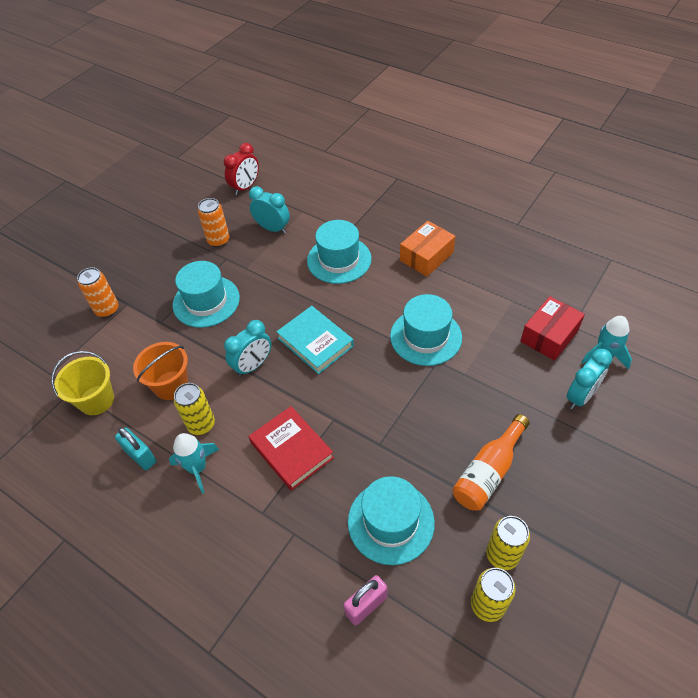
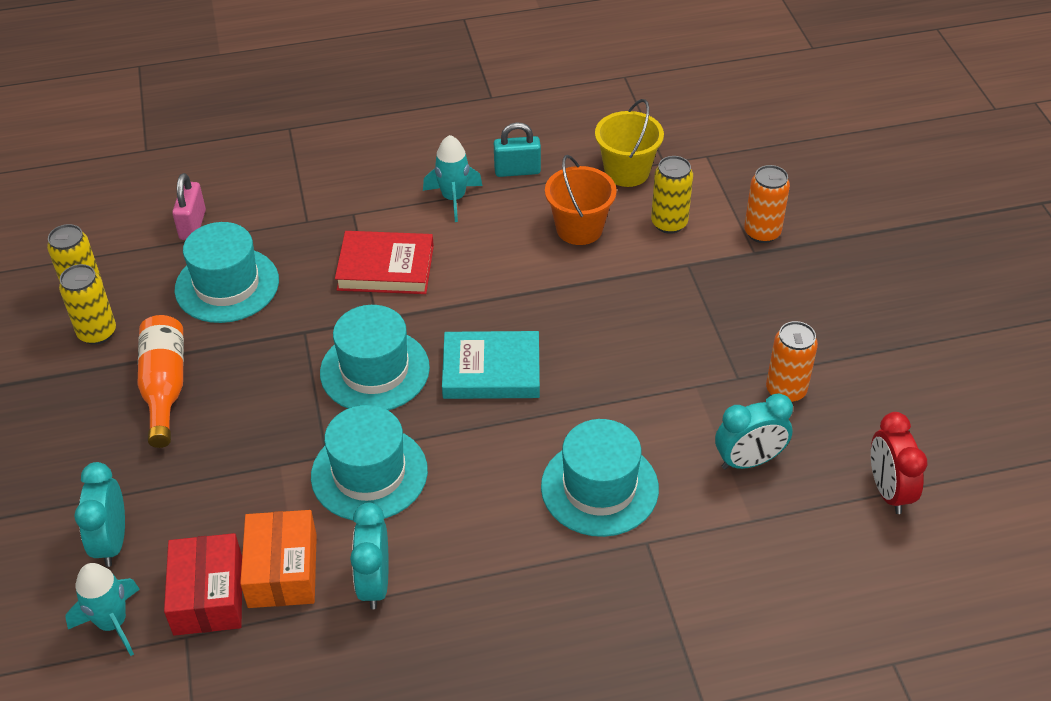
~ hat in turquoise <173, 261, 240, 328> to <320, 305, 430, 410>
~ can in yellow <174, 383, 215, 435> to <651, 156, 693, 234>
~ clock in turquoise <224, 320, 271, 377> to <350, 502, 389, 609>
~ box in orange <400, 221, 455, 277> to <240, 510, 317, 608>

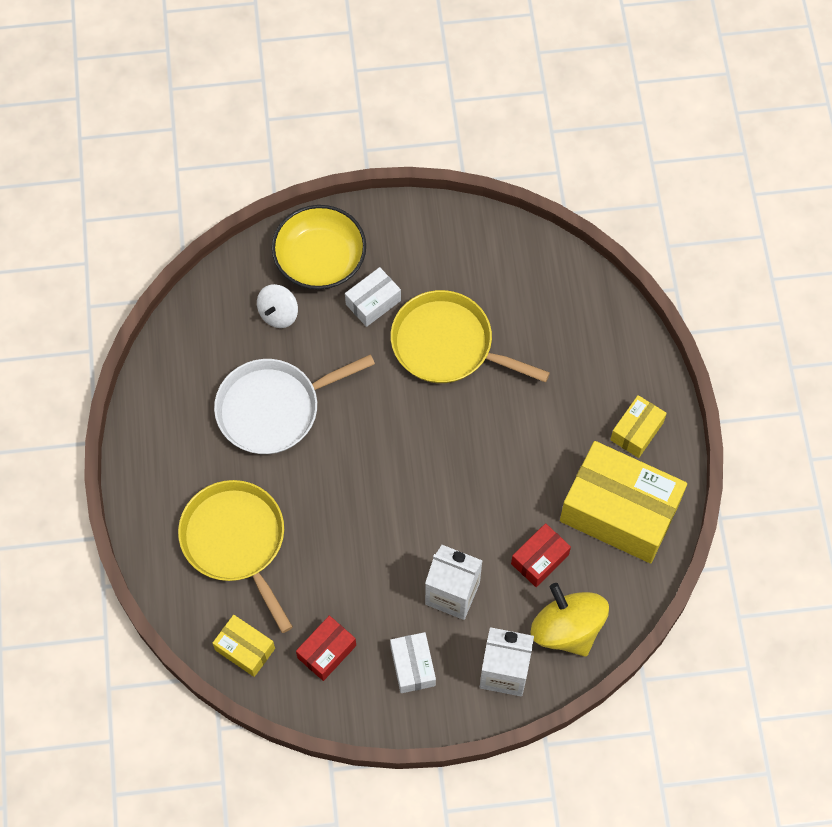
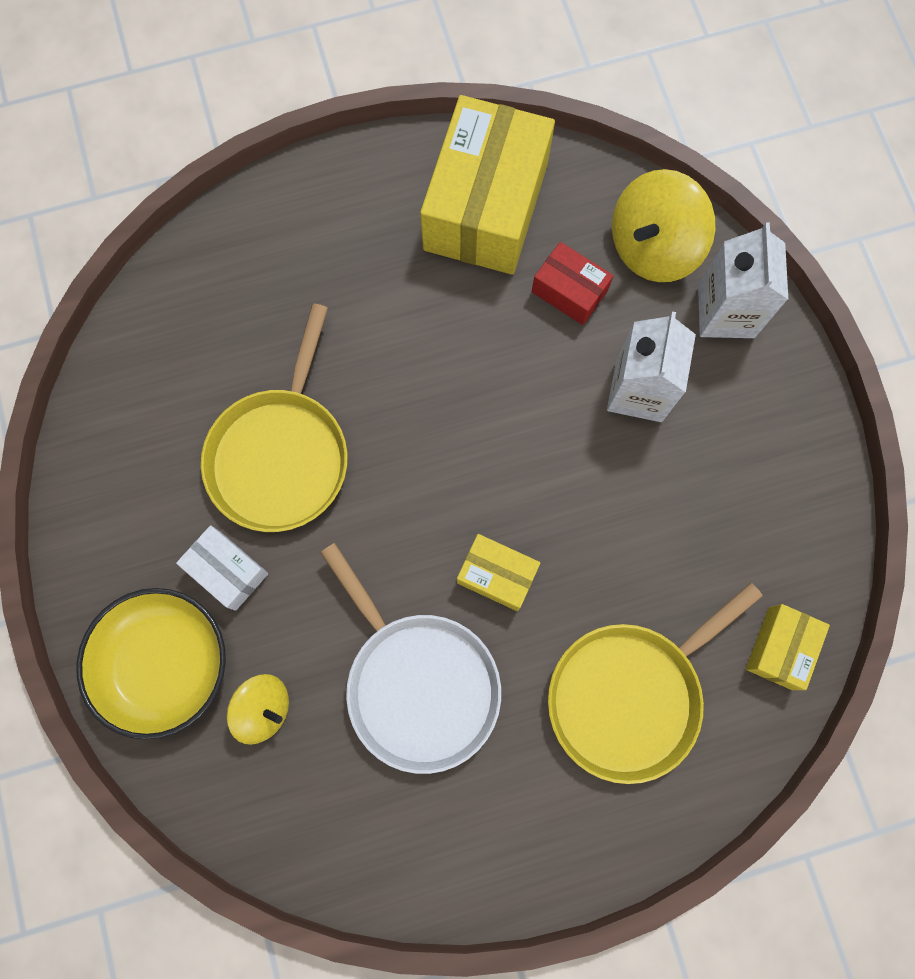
~ spinning top in white <257, 284, 298, 328> to spinning top in yellow <227, 674, 289, 745>
- box in red <296, 616, 356, 681>
- box in white <390, 632, 436, 693>
~ box in yellow <610, 395, 667, 458> to <457, 534, 540, 611>

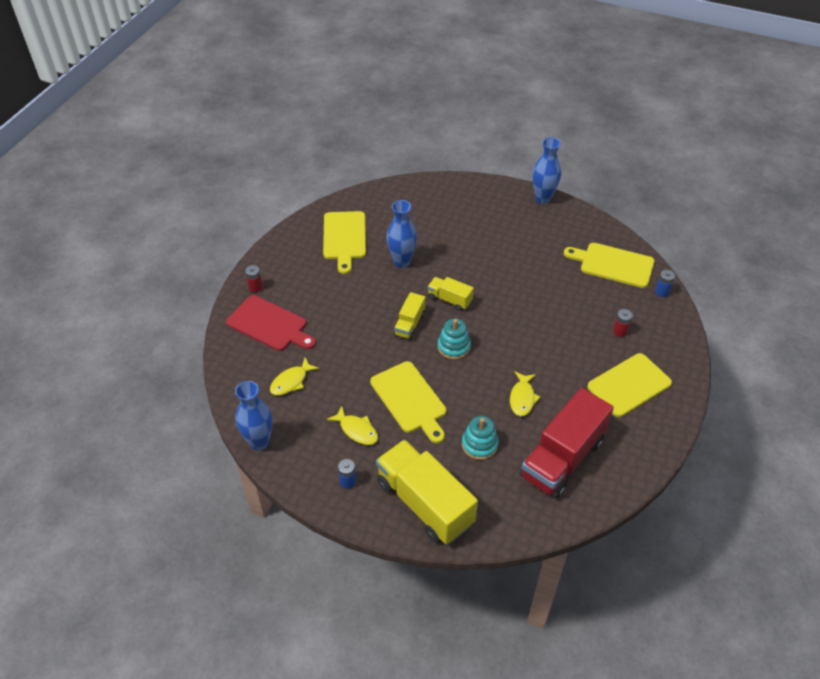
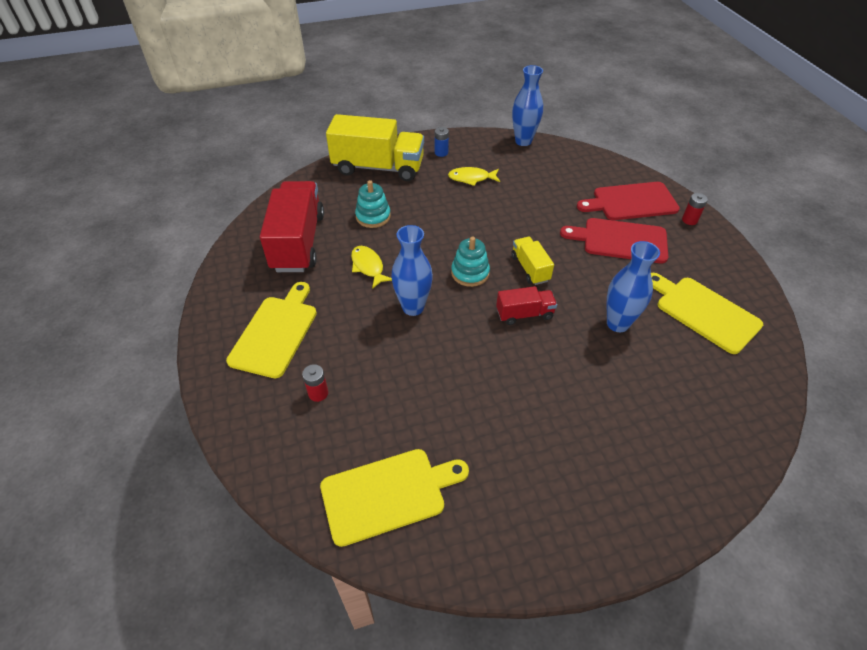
- fish in yellow <270, 358, 319, 395>
- cutting board in yellow <370, 361, 446, 443>
~ truck in yellow <427, 277, 474, 311> to truck in red <496, 286, 557, 325>
~ vase in blue <533, 137, 561, 204> to <391, 225, 433, 316>
- battery in blue <655, 270, 675, 297>
+ cutting board in red <560, 218, 668, 263>

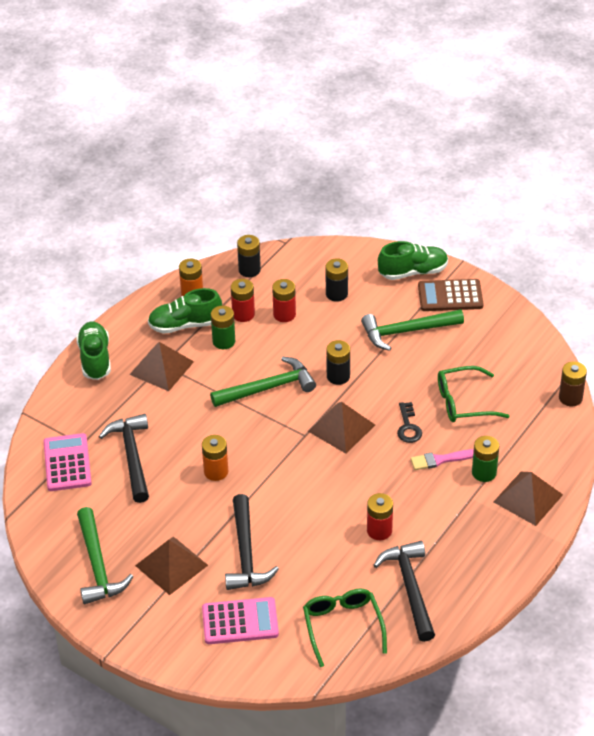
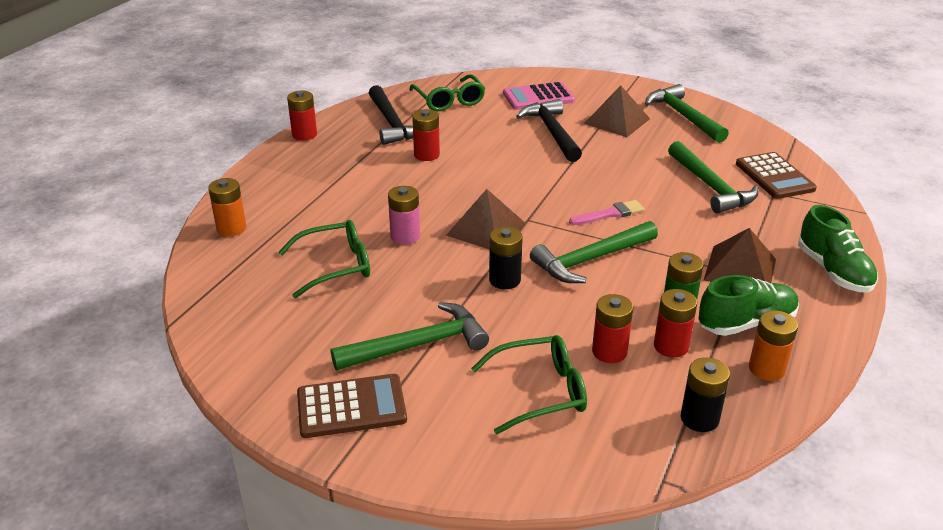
~ calculator in pink <44, 433, 92, 491> to calculator in brown <736, 152, 817, 199>
~ hammer in black <99, 414, 149, 503> to hammer in green <668, 141, 758, 214>
~ battery in orange <202, 435, 229, 481> to <208, 178, 246, 236>
~ battery in black <326, 258, 348, 302> to glasses in green <471, 335, 587, 434>
- shoe in green <378, 241, 448, 280>
~ key in black <397, 402, 422, 443> to battery in pink <388, 186, 420, 245>
~ brush in pink <411, 449, 474, 470> to <569, 200, 645, 225>
- battery in green <472, 436, 499, 482>
- pyramid in brown <494, 472, 563, 526>
- battery in brown <559, 361, 587, 406>
+ battery in red <287, 91, 317, 141>

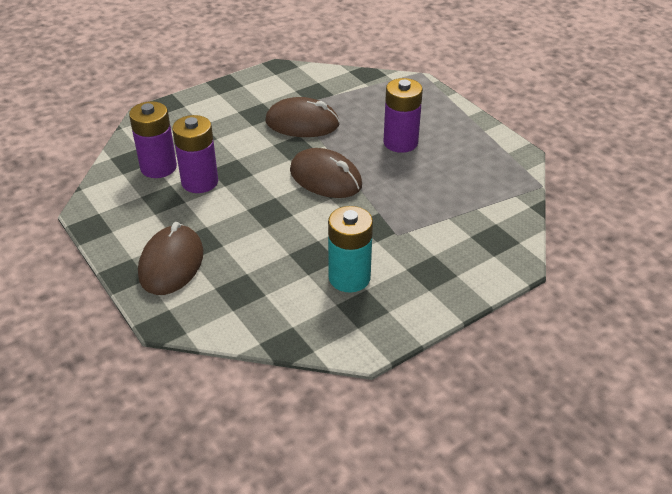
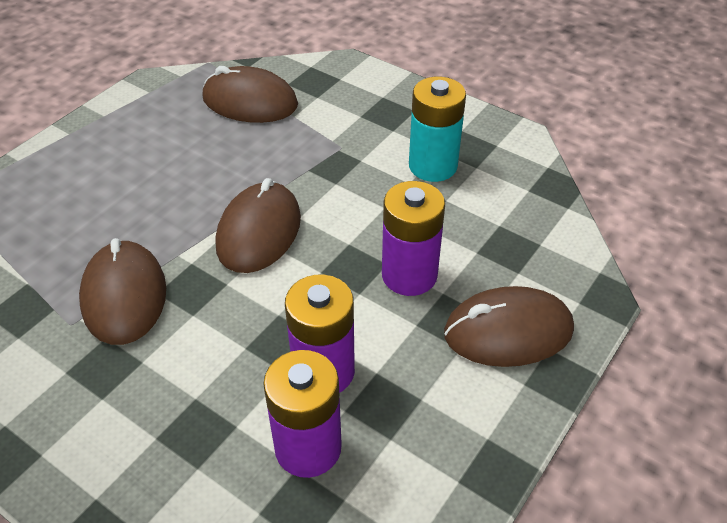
~ battery in purple <383, 78, 423, 153> to <382, 181, 445, 296>
+ mouse in brown <202, 66, 298, 123>

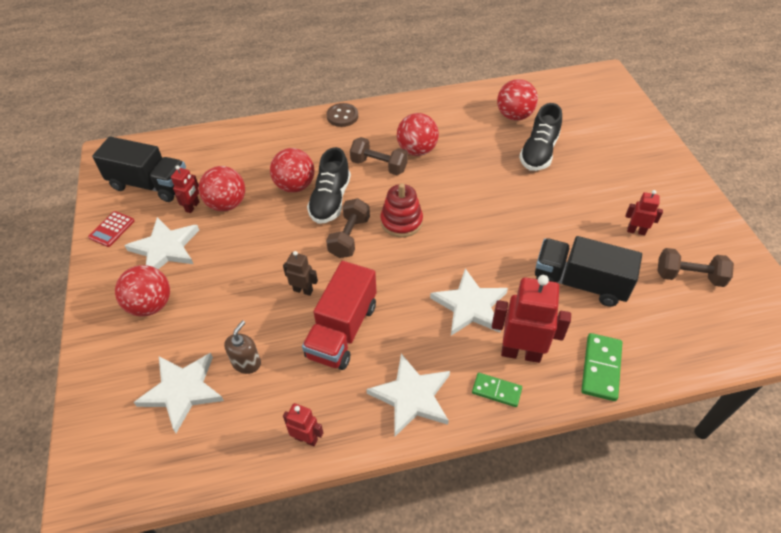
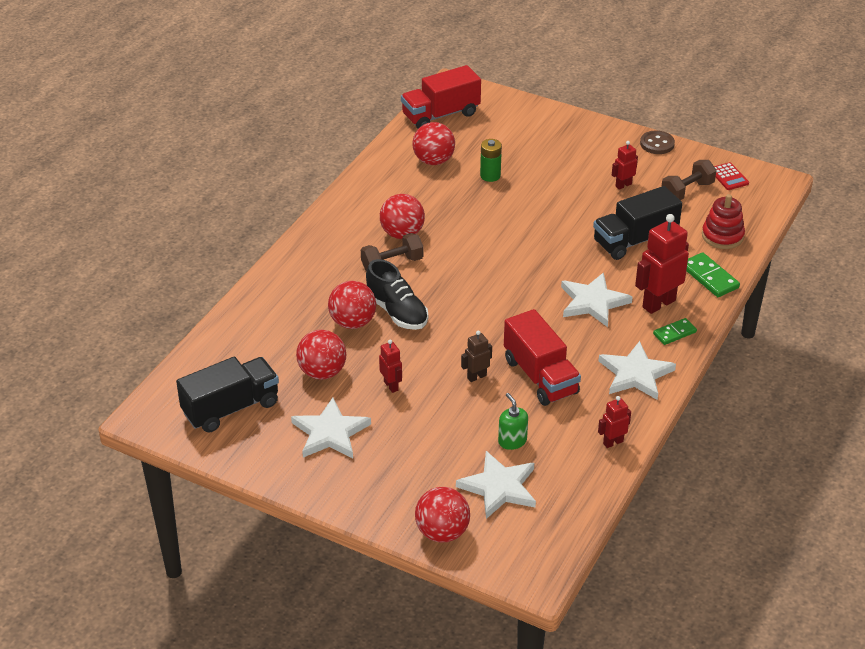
~ calculator in red <88, 211, 135, 247> to <714, 162, 749, 190>
~ ball in red <115, 265, 170, 317> to <415, 487, 470, 543>
~ robot in red <171, 165, 200, 213> to <379, 339, 402, 393>
~ soap dispenser in brown <224, 320, 261, 374> to soap dispenser in green <498, 393, 528, 450>
~ button in brown <326, 103, 358, 127> to <640, 130, 675, 154>
- dumbbell in brown <326, 198, 370, 258>
~ stacking toy in red <381, 183, 423, 237> to <702, 194, 745, 249>
~ shoe in black <519, 103, 562, 171> to battery in green <480, 139, 502, 182>
+ truck in red <401, 65, 481, 129>

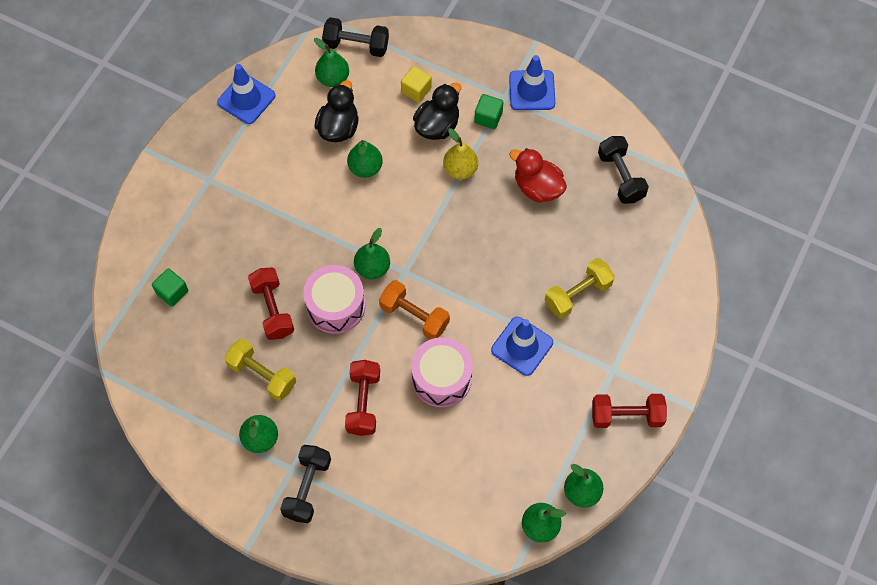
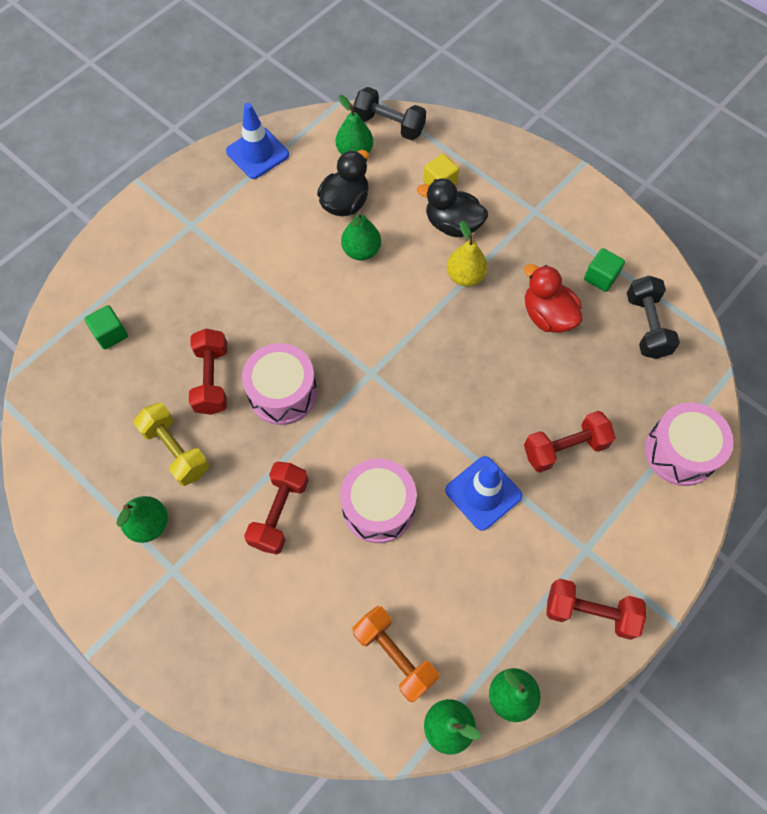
- dumbbell in black <280, 445, 331, 523>
- pear in green <354, 228, 390, 279>
~ dumbbell in orange <379, 280, 450, 339> to <353, 606, 439, 702>
~ duck in black <413, 83, 461, 140> = <417, 178, 488, 237> 120 degrees counterclockwise
~ cube in green <474, 94, 503, 129> to <584, 248, 625, 292>
- traffic cone in blue <509, 55, 555, 110>
~ dumbbell in yellow <545, 258, 615, 319> to dumbbell in red <524, 411, 615, 473>
+ drum in pink <645, 403, 733, 486>

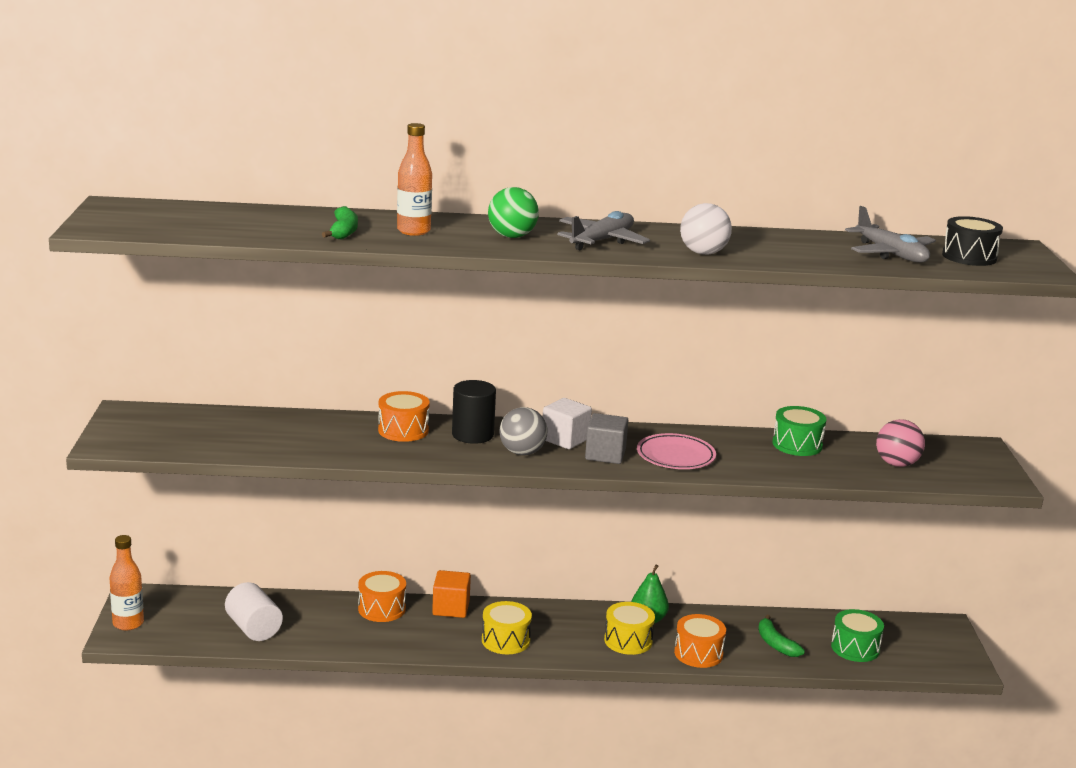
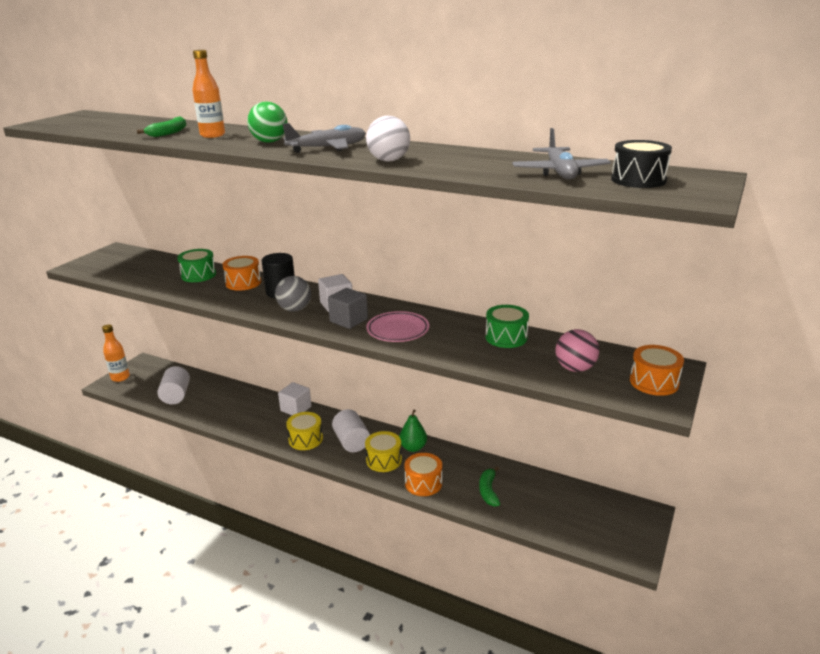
~ drum in orange <358, 571, 406, 622> to <630, 345, 684, 396>
~ cube in orange <432, 570, 471, 618> to cube in white <278, 382, 312, 415>
~ drum in green <831, 609, 884, 662> to <177, 249, 216, 282>
+ cylinder in white <332, 409, 370, 452>

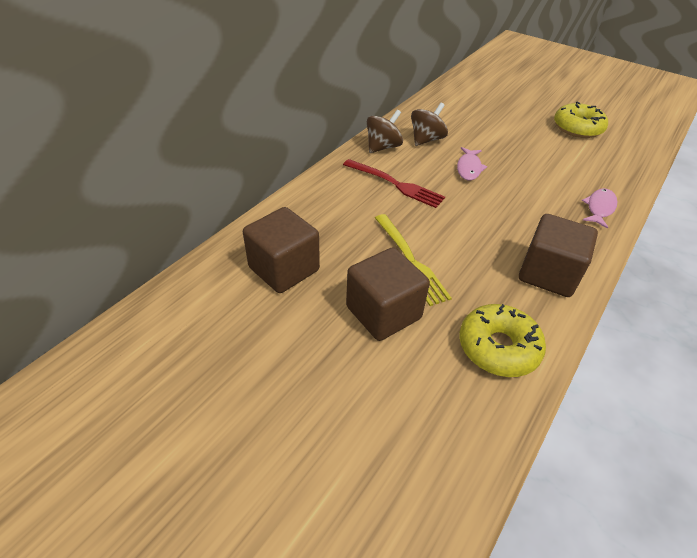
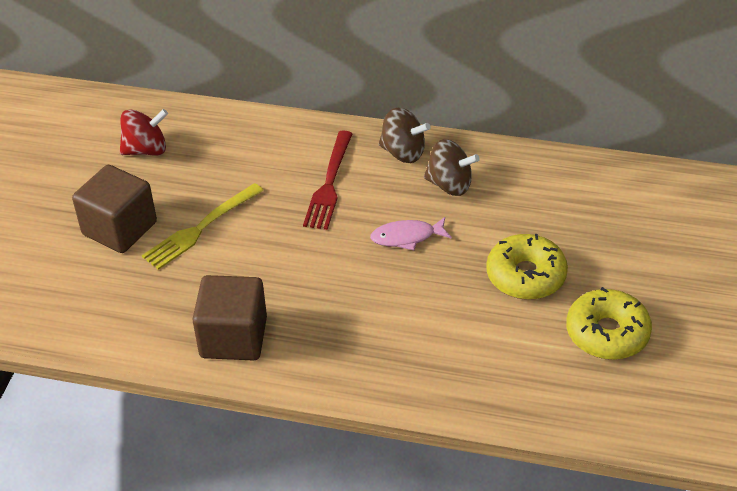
~ cube in brown <243, 207, 320, 293> to spinning top in red <120, 109, 168, 156>
~ donut in yellow <460, 304, 546, 377> to <486, 234, 568, 300>
- fish in pink <582, 188, 617, 229>

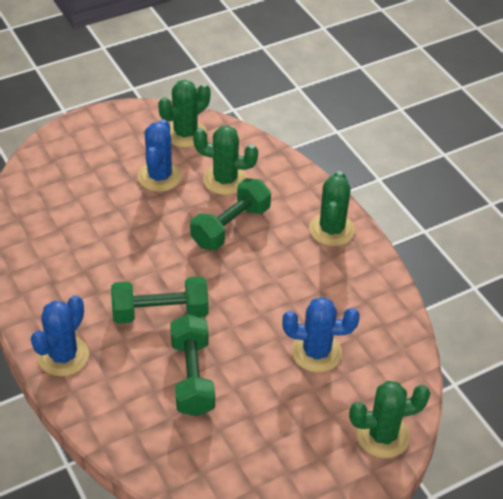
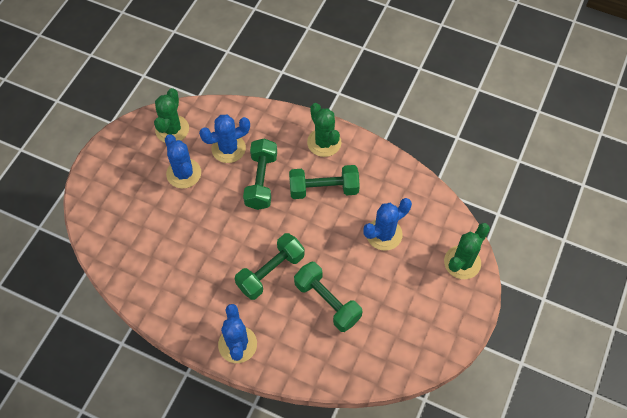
~ cactus in green <193, 126, 258, 195> to cactus in blue <199, 115, 250, 163>
+ dumbbell in green <289, 165, 360, 199>

